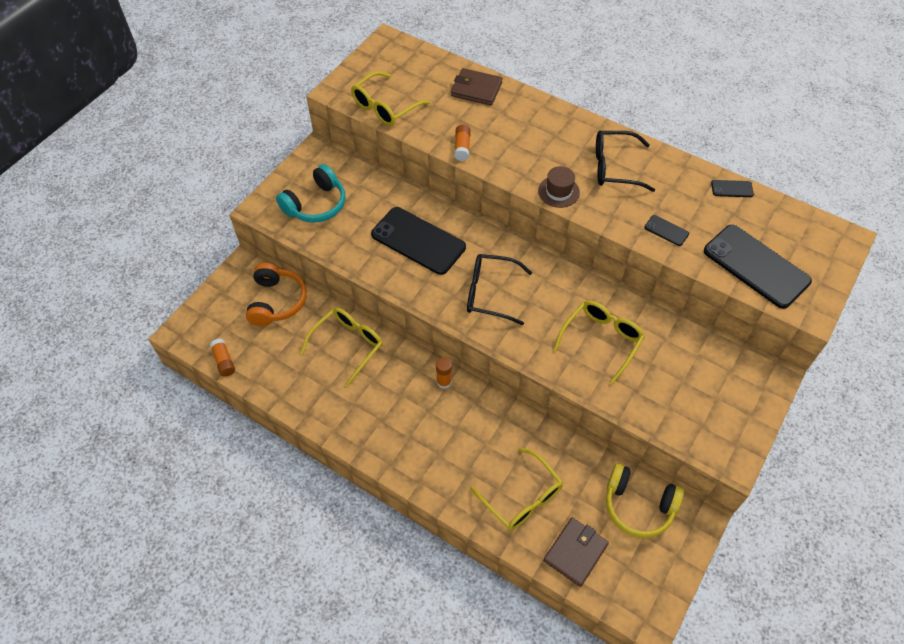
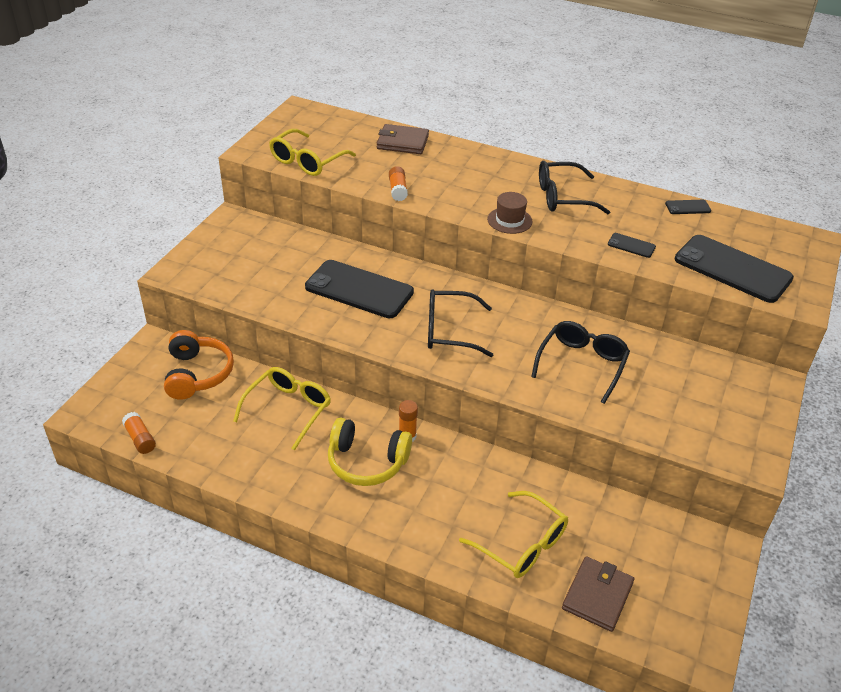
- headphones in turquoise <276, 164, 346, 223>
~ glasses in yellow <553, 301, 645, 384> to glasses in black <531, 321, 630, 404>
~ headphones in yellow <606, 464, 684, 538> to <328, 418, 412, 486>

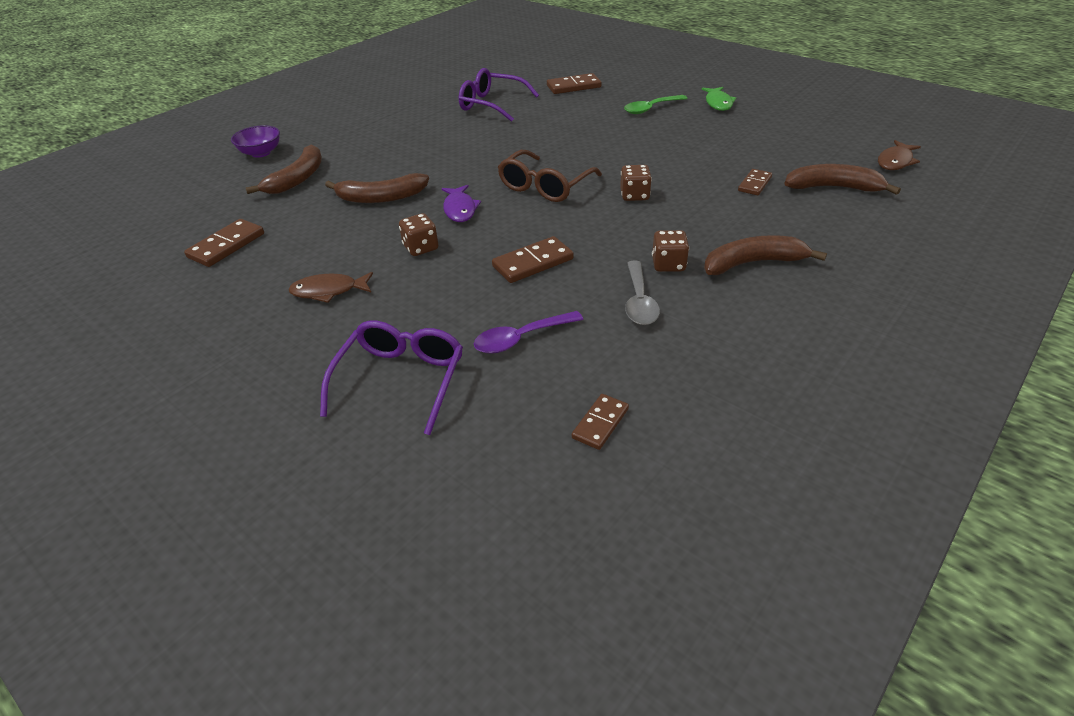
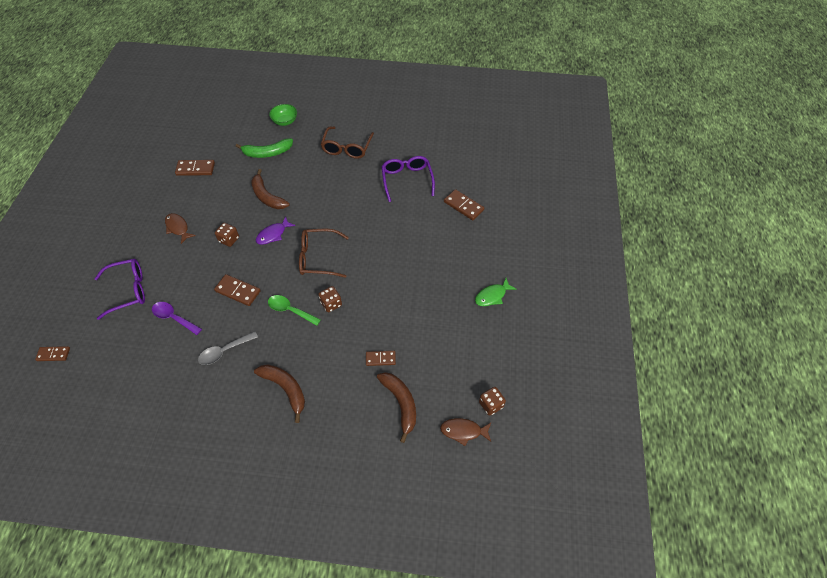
~ bowl in purple <231, 125, 280, 158> to bowl in green <269, 104, 297, 126>
~ banana in brown <245, 145, 322, 194> to banana in green <236, 138, 293, 158>
~ domino in brown <572, 394, 629, 450> to <35, 346, 70, 361>
~ spoon in green <624, 95, 688, 114> to <268, 295, 321, 326>
~ dice in brown <652, 230, 689, 272> to <479, 387, 506, 416>
+ glasses in brown <320, 127, 374, 159>

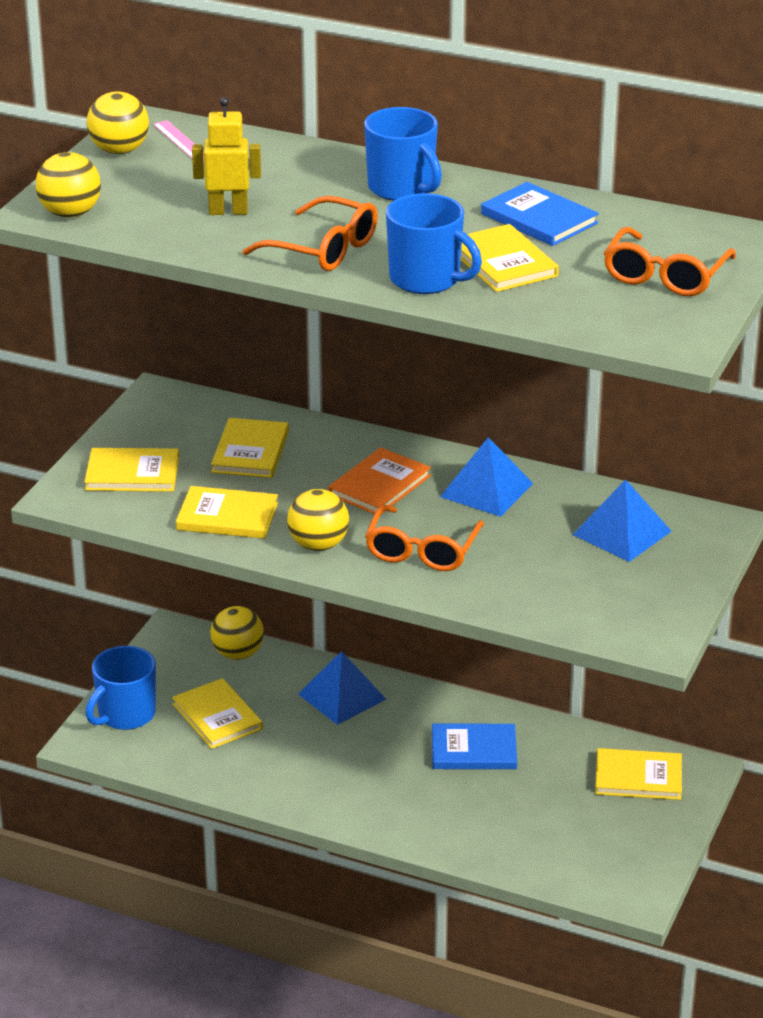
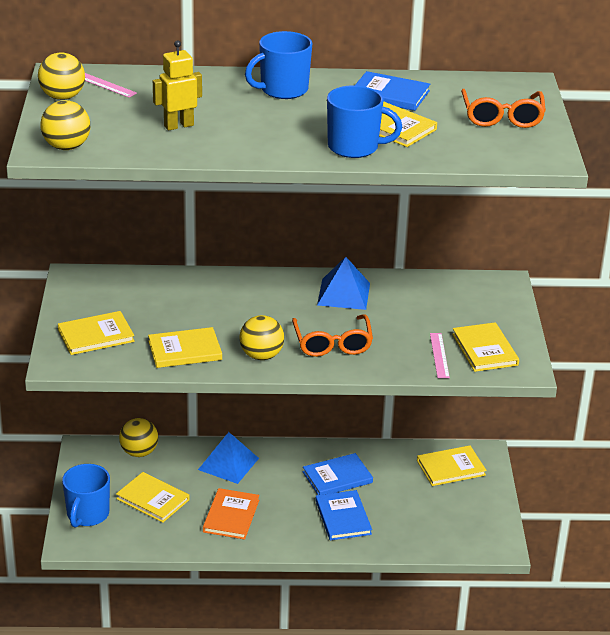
~ book in yellow <211, 418, 289, 478> to <452, 322, 519, 372>
- glasses in orange <242, 196, 378, 271>
~ book in orange <328, 447, 431, 515> to <203, 488, 259, 540>
~ mug in blue <364, 107, 442, 201> = <245, 31, 312, 99> 120 degrees clockwise
- pyramid in blue <573, 479, 672, 562>
+ book in blue <315, 490, 372, 540>
+ ruler in pink <430, 333, 450, 378>

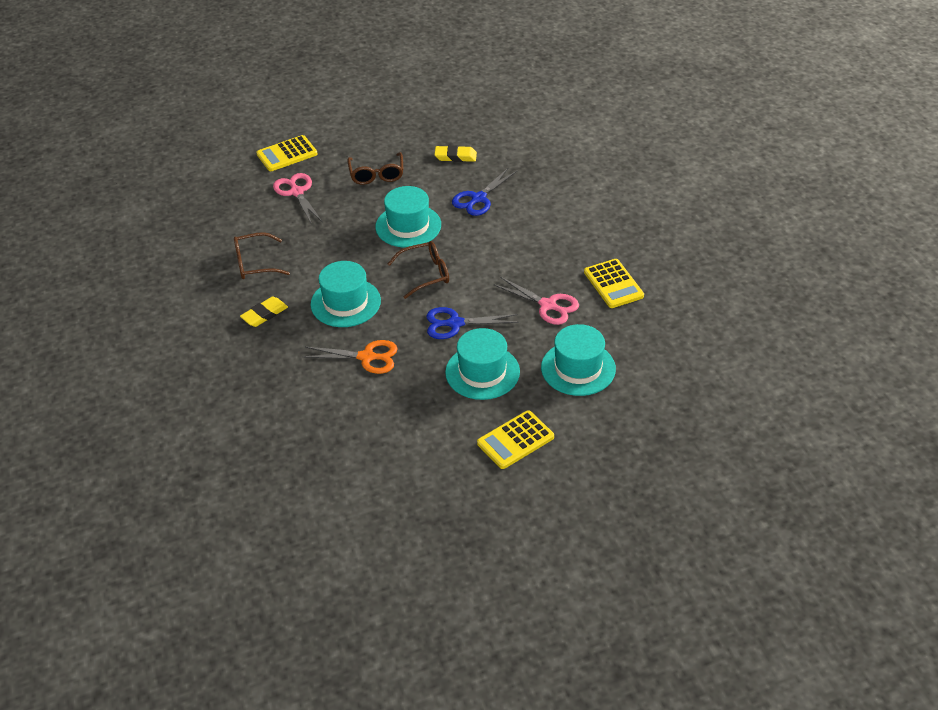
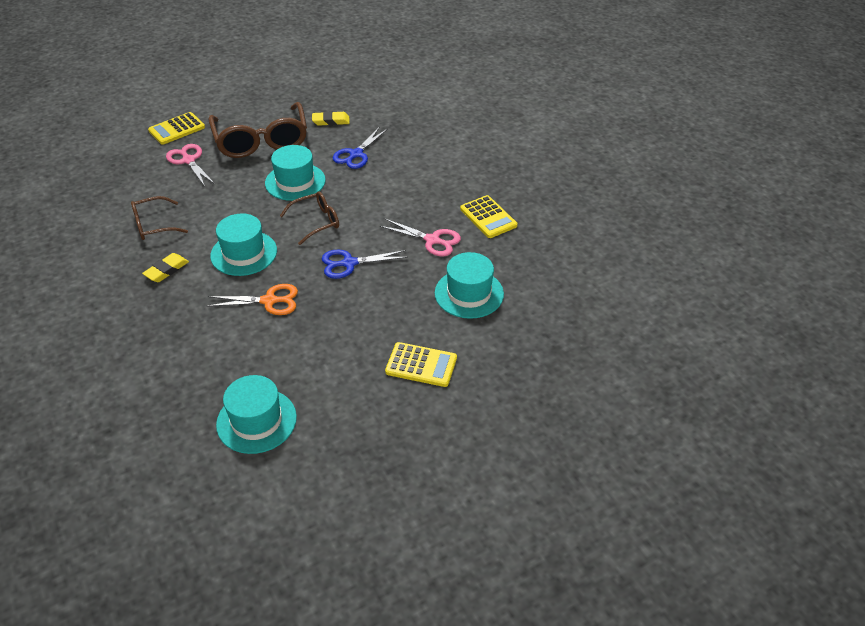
~ glasses in brown <347, 152, 404, 185> = <208, 102, 307, 158> x1.87
~ hat in turquoise <445, 328, 520, 400> to <216, 375, 297, 454>
~ calculator in yellow <477, 410, 554, 469> = <385, 342, 457, 387> 120 degrees counterclockwise

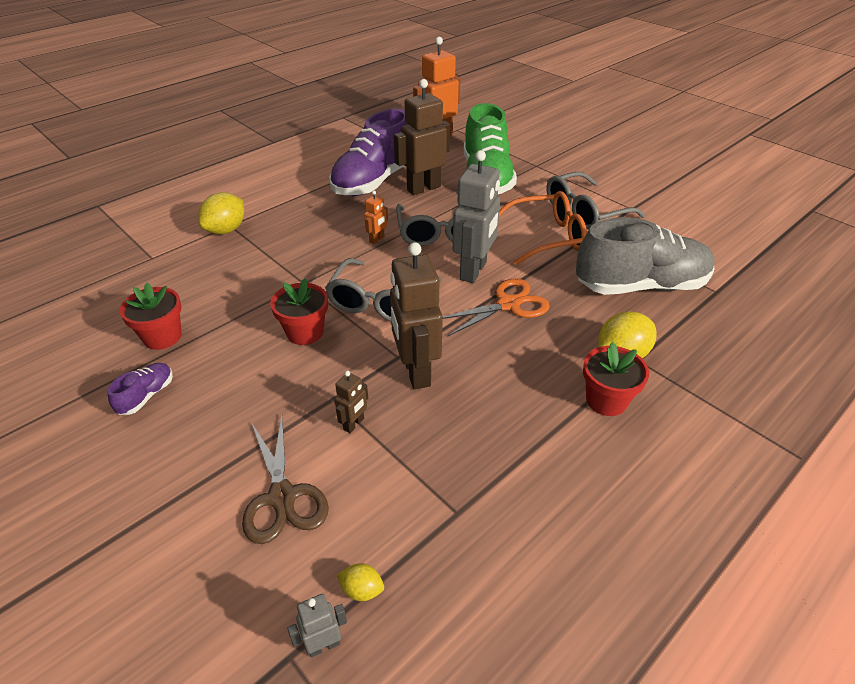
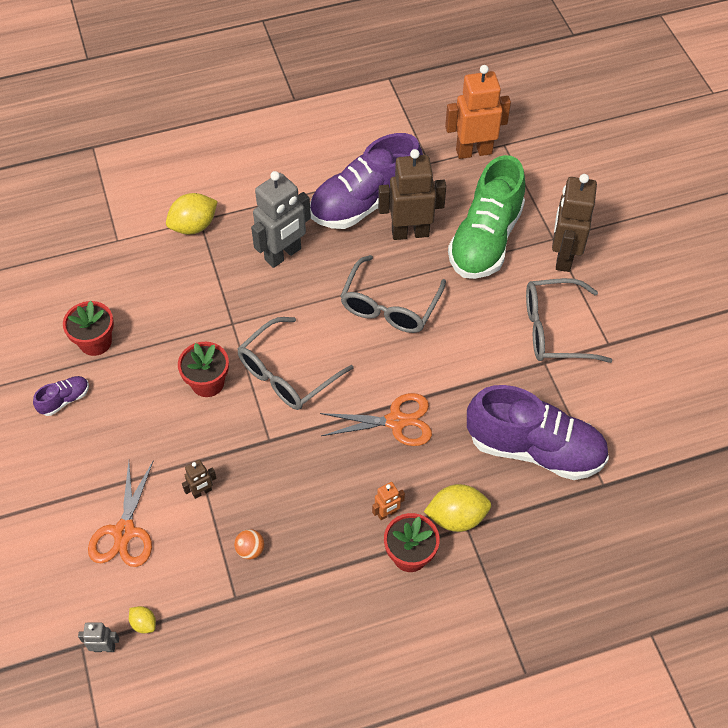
~ scissors in brown <242, 416, 329, 544> to scissors in orange <88, 460, 154, 567>
~ robot in orange <364, 190, 388, 244> to <372, 482, 405, 520>
~ robot in brown <390, 242, 443, 389> to <552, 174, 597, 272>
~ robot in grey <452, 150, 500, 283> to <251, 171, 311, 268>
- glasses in orange <499, 191, 587, 265>
~ shoe in grey <576, 217, 715, 295> to shoe in purple <467, 385, 609, 480>
+ ball in orange <234, 529, 265, 560>

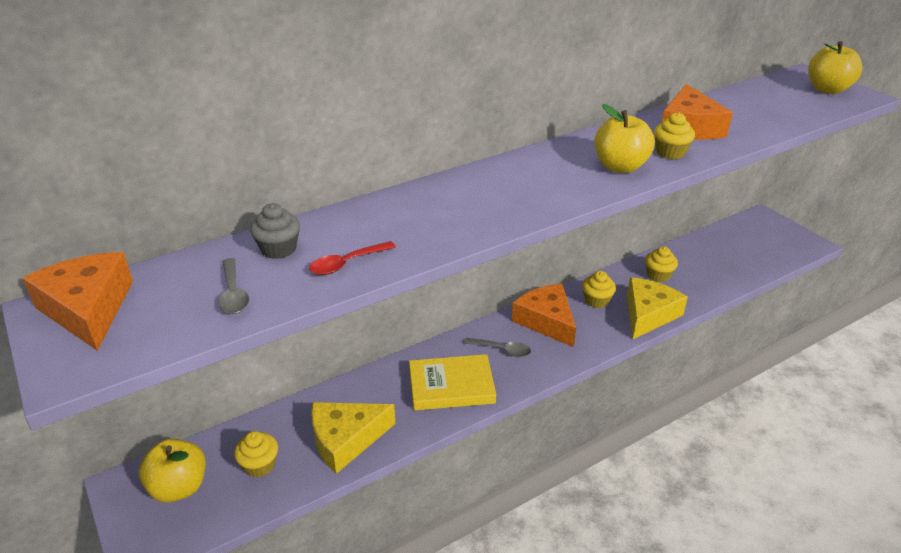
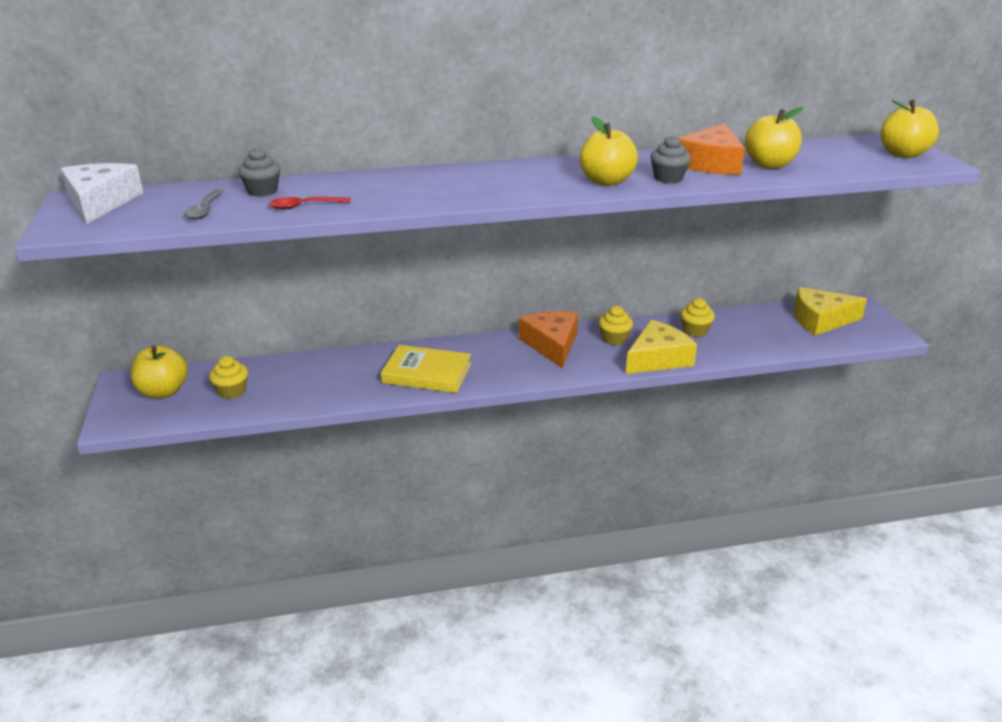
~ cheese in orange <22, 252, 133, 351> to cheese in white <60, 163, 143, 224>
~ cheese in yellow <311, 402, 396, 474> to <794, 287, 867, 336>
- spoon in grey <464, 338, 531, 357>
~ cupcake in yellow <654, 112, 695, 159> to cupcake in grey <651, 136, 691, 183>
+ apple in yellow <745, 107, 804, 169>

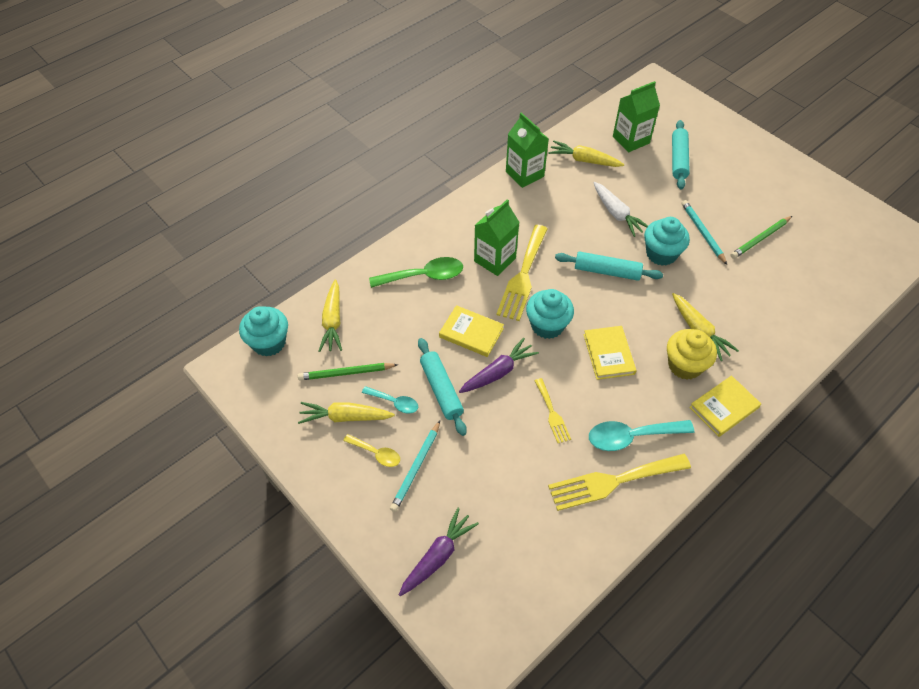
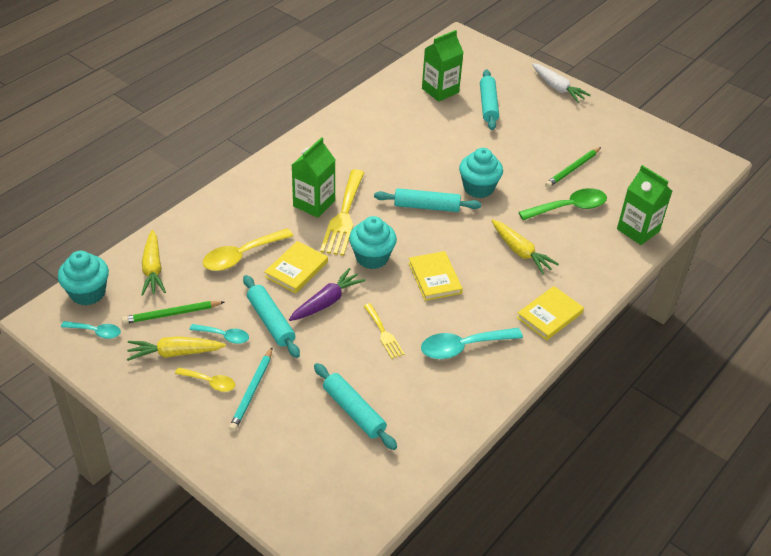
~ spoon in green <369, 257, 463, 288> to <519, 188, 607, 220>
- carrot in purple <399, 508, 479, 596>
~ book in yellow <439, 305, 504, 357> = <264, 241, 328, 294> 75 degrees counterclockwise
~ carton in green <506, 113, 549, 188> to <617, 165, 672, 245>
- carrot in yellow <548, 141, 624, 167>
- fork in yellow <548, 454, 691, 511>
~ carrot in white <593, 182, 648, 237> to <532, 63, 591, 103>
- cupcake in yellow <667, 329, 717, 380>
- pencil in turquoise <681, 200, 727, 265>
+ spoon in turquoise <61, 321, 121, 339>
+ spoon in yellow <203, 228, 293, 271>
+ rolling pin in turquoise <314, 363, 397, 450>

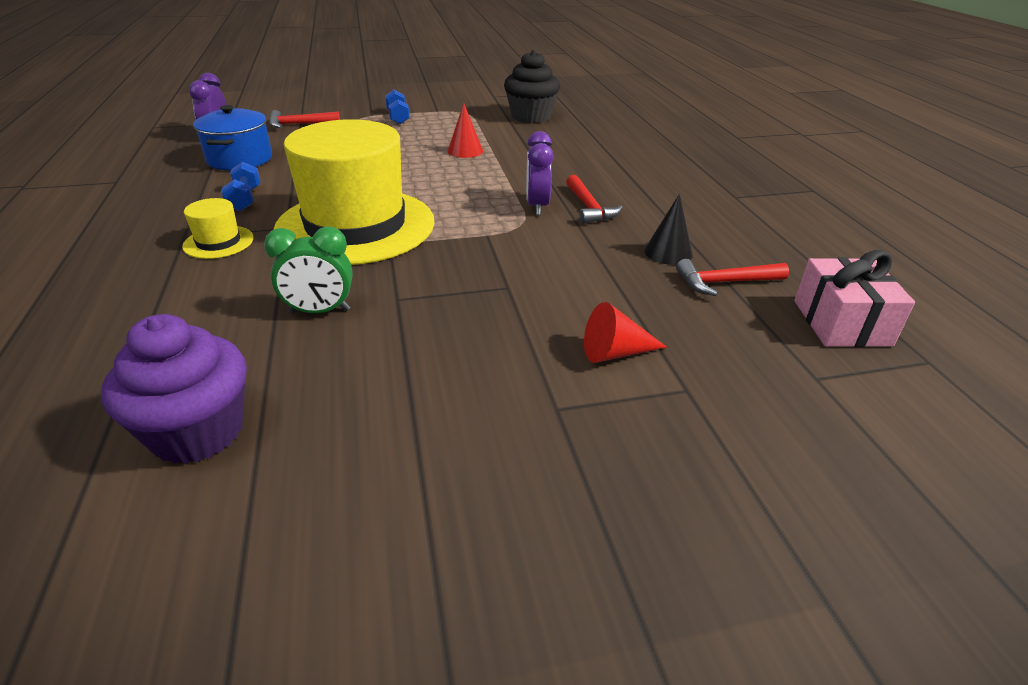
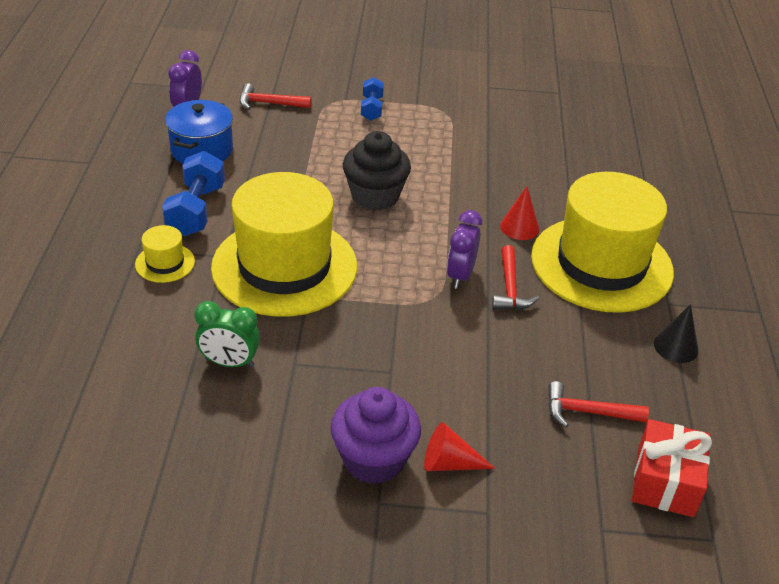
~ cupcake in purple <101, 314, 247, 464> to <331, 387, 421, 484>
~ dumbbell in blue <221, 162, 261, 211> = <162, 151, 225, 236> x1.65
~ cone in red <447, 103, 483, 158> to <500, 186, 539, 240>
~ cupcake in black <504, 50, 560, 123> to <343, 131, 411, 211>
~ cone in black <644, 194, 693, 265> to <654, 304, 699, 363>
~ gift in pink <794, 250, 915, 347> to gift in red <632, 419, 712, 517>
+ hat in yellow <531, 172, 674, 313>

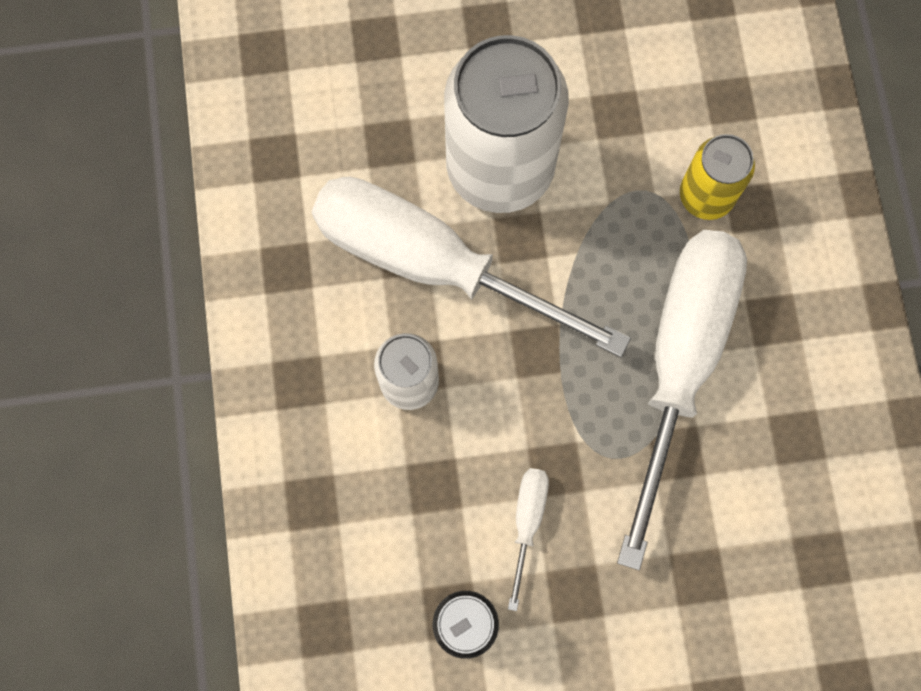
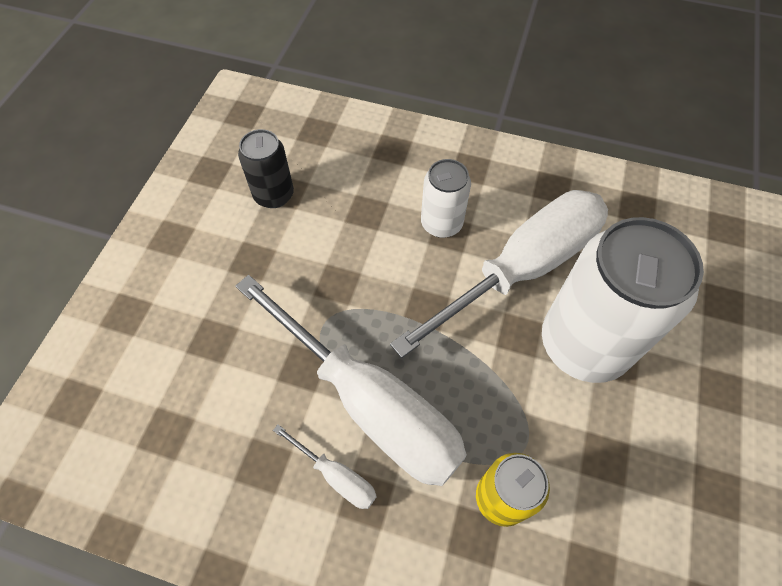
~ screwdriver in white <508, 468, 549, 611> to <273, 424, 377, 509>

